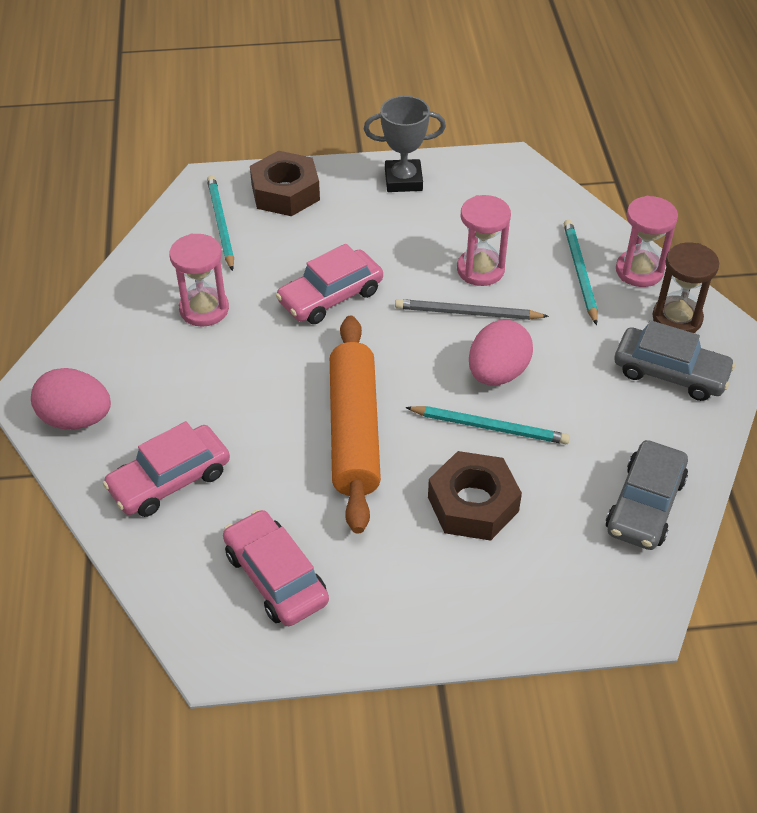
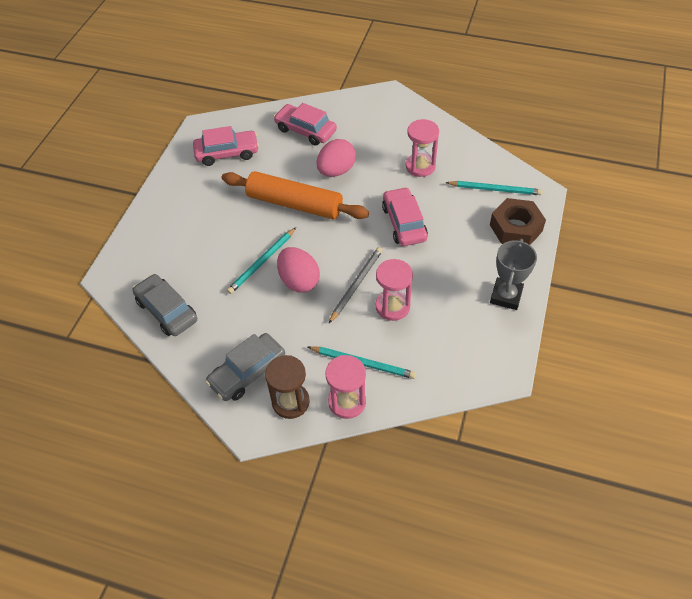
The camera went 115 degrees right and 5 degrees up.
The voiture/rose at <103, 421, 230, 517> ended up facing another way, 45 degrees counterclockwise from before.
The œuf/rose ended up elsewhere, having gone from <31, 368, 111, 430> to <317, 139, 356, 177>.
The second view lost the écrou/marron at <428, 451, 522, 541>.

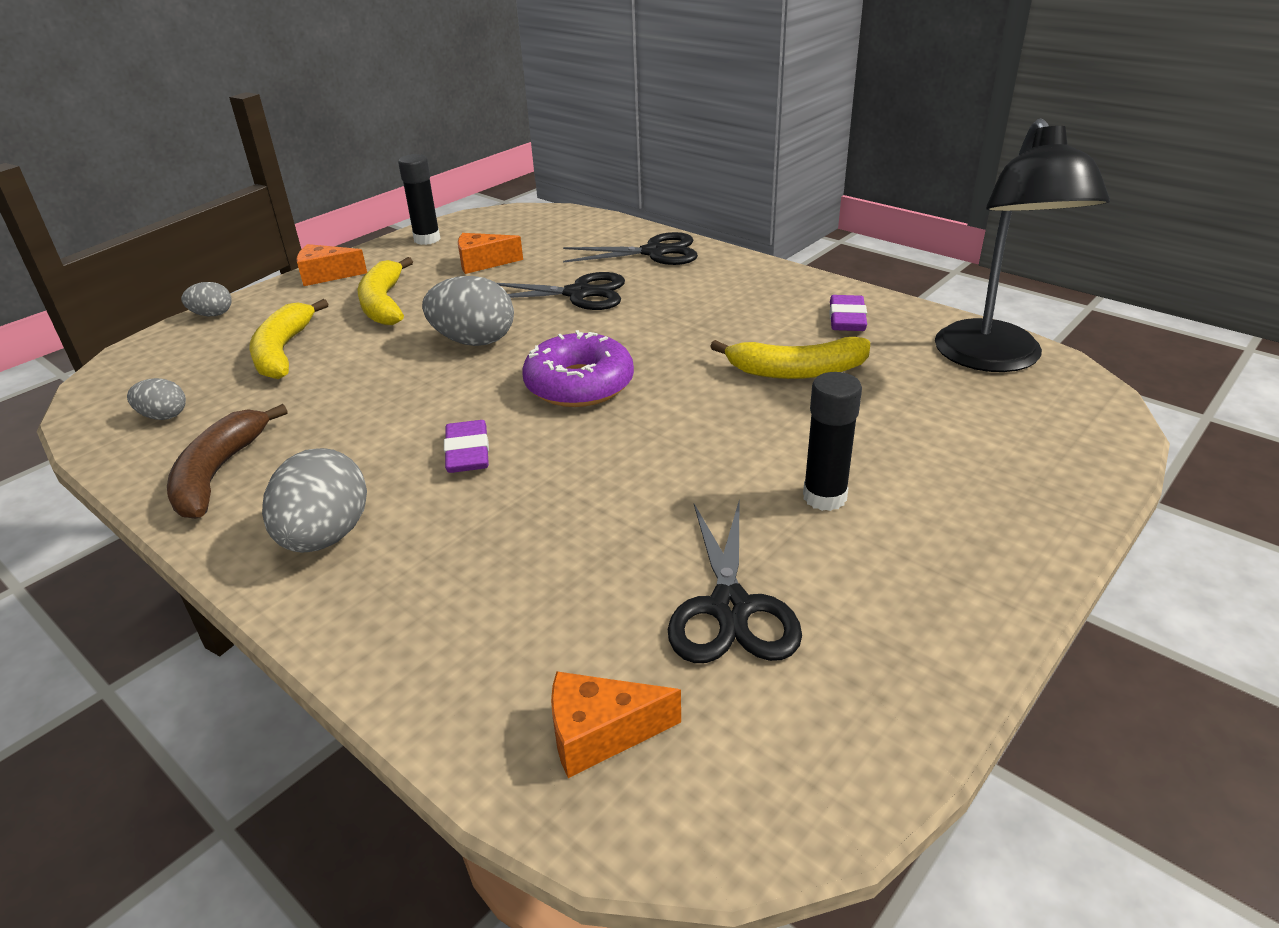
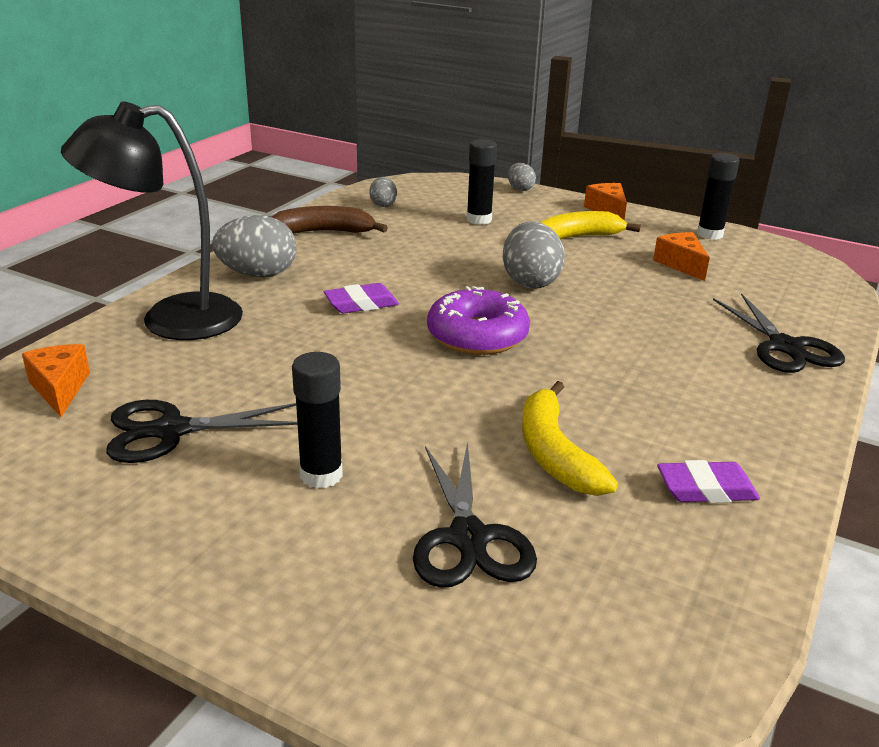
The camera went 75 degrees right and 5 degrees down.
The lampe/noir ended up elsewhere, having gone from <935, 118, 1110, 372> to <61, 101, 243, 340>.
The ciseaux/noir ended up elsewhere, having gone from <497, 272, 625, 310> to <413, 442, 537, 588>.
Where the banane/jaune stood at <249, 299, 328, 379>, the bâton de colle/noir came to stand at <466, 139, 497, 225>.

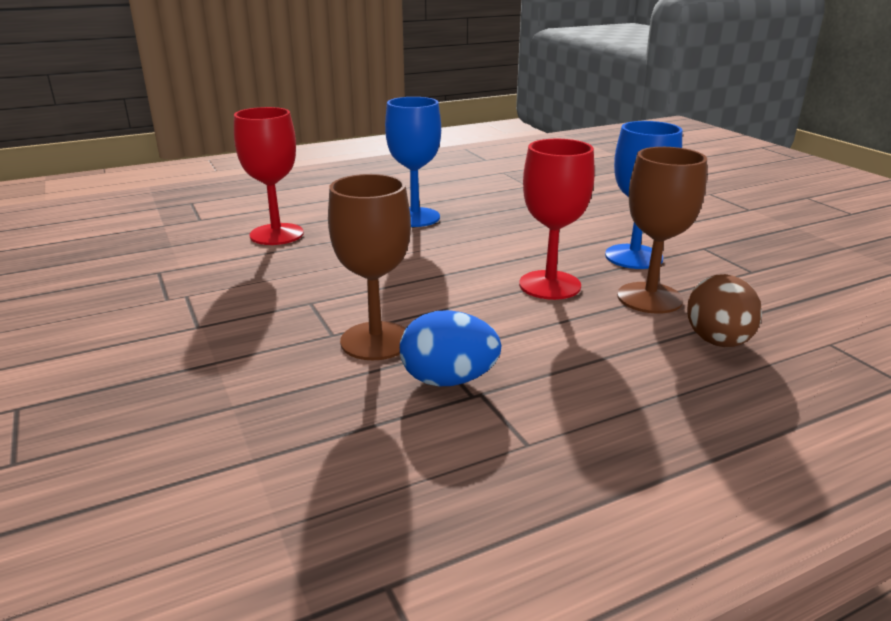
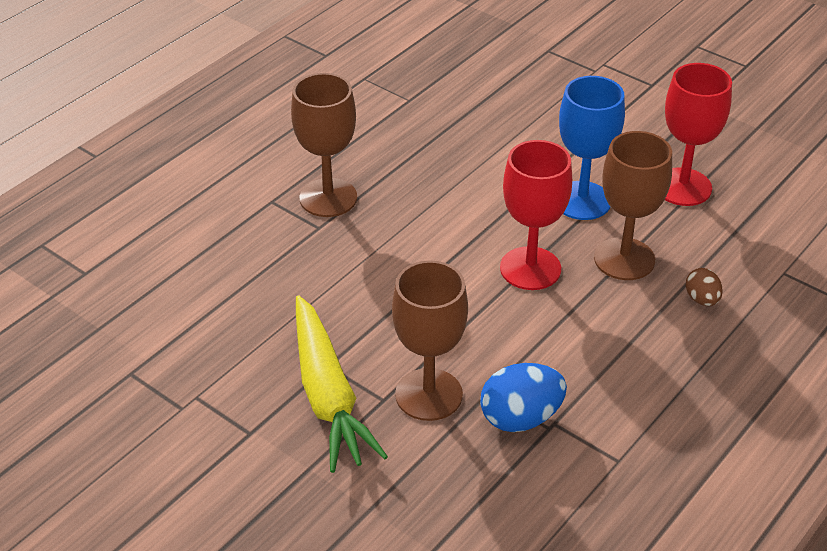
The camera went 25 degrees left and 15 degrees up.
What was the verre à pied/bleu at <385, 97, 441, 227> turned into the verre à pied/marron at <291, 73, 357, 217>.
The second view gained the carotte/jaune at <296, 295, 388, 473>.
The verre à pied/rouge ended up elsewhere, having gone from <234, 107, 304, 245> to <665, 63, 732, 206>.
The size of the œuf/marron at <687, 274, 762, 347> changed by a factor of 0.56.

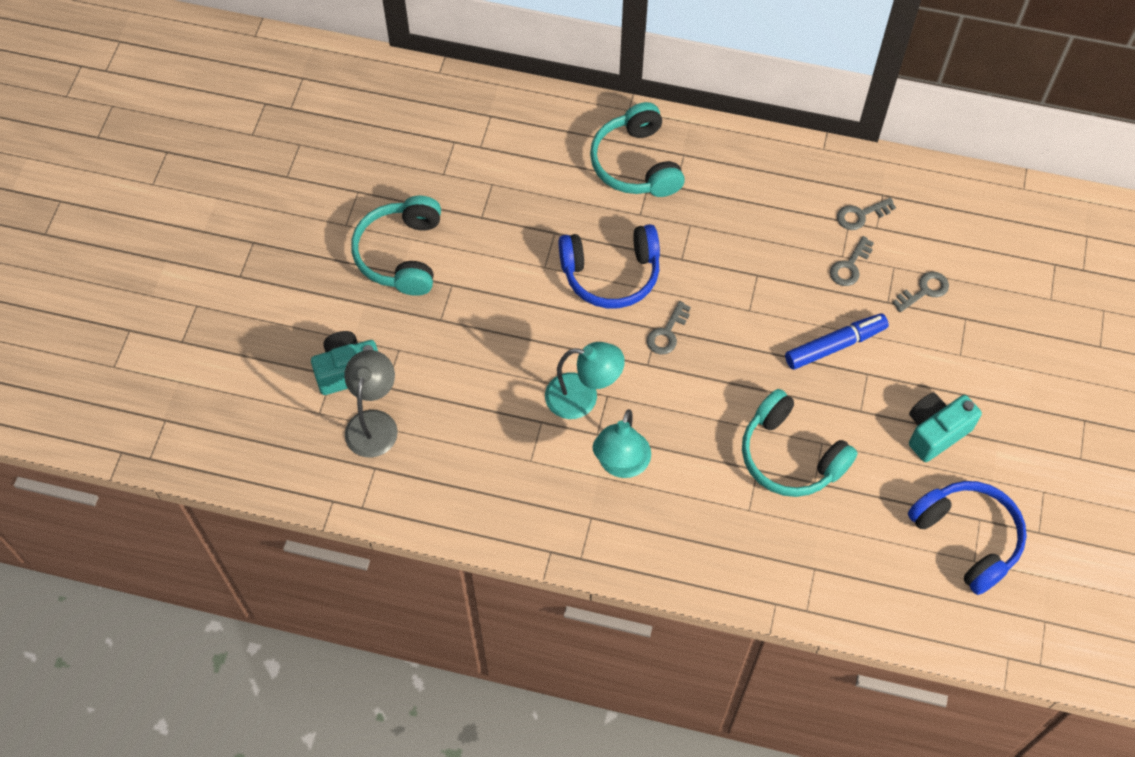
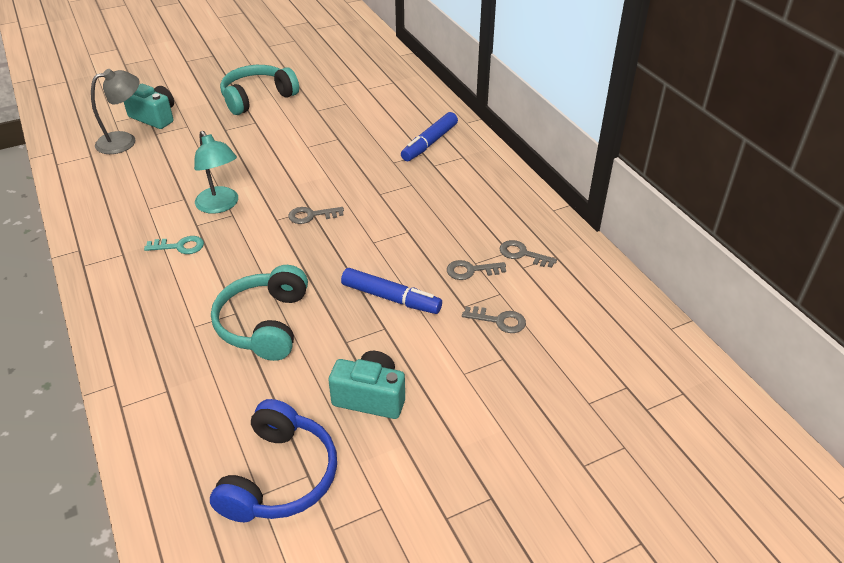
The camera went 50 degrees right and 20 degrees down.
Where the lampe/turquoise stood at <593, 409, 651, 478>, the clé/turquoise came to stand at <144, 236, 204, 254>.
Where the casque audio/turquoise stood at <590, 102, 685, 197>, the feutre/bleu came to stand at <401, 112, 458, 161>.
The second view lost the casque audio/bleu at <558, 224, 660, 308>.

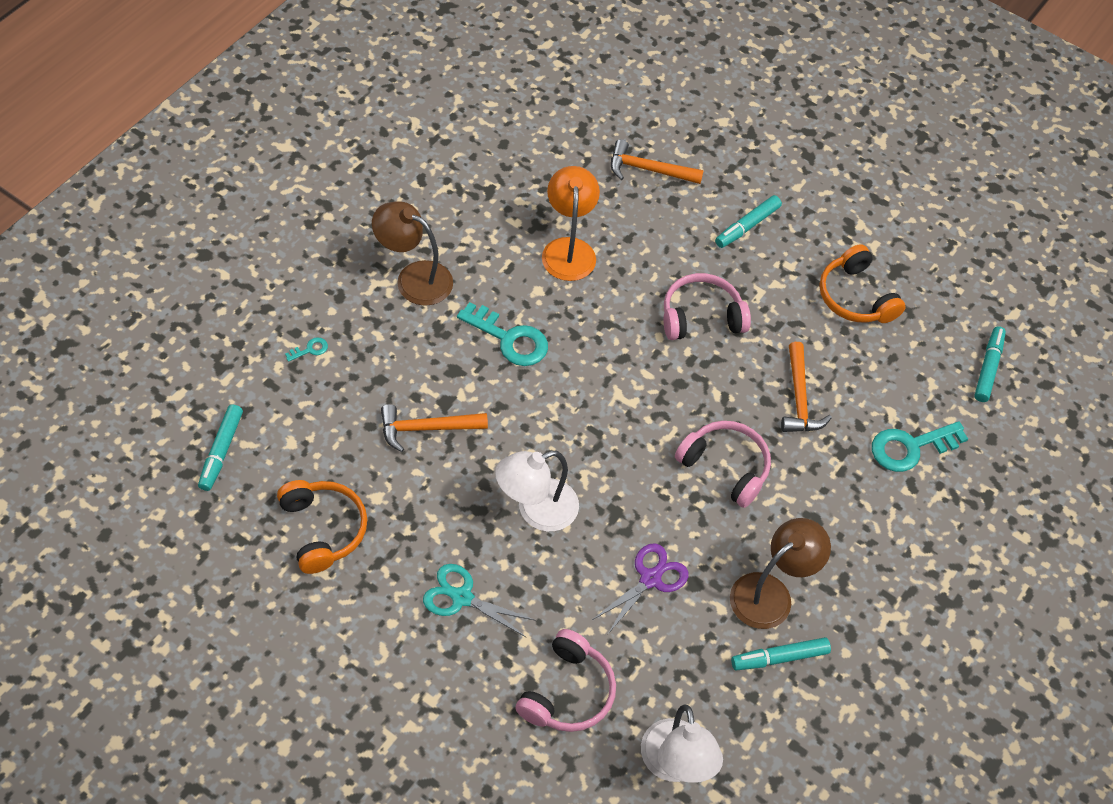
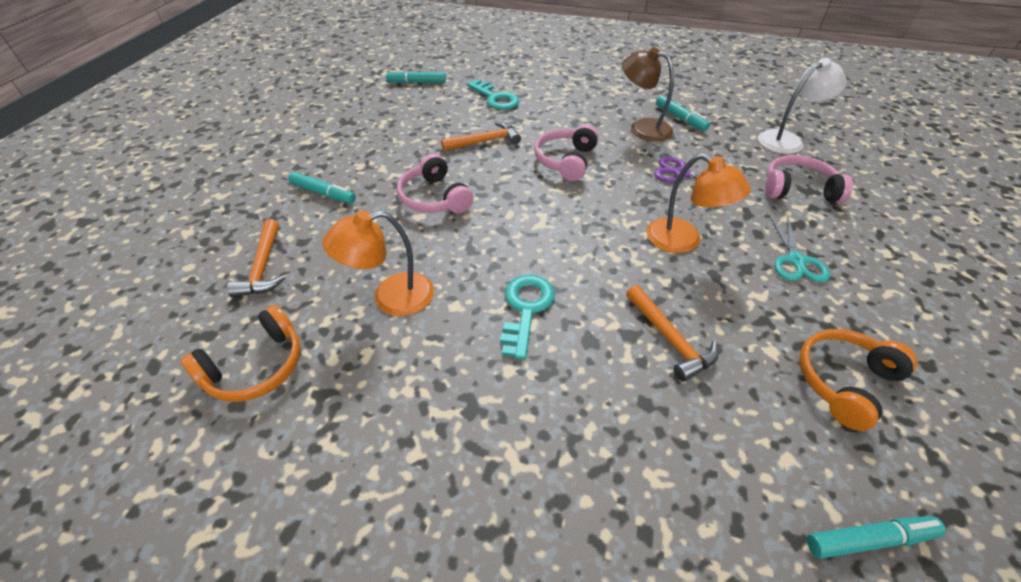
The camera went 105 degrees left and 10 degrees down.
The casque audio/orange ended up elsewhere, having gone from <819, 244, 906, 323> to <181, 305, 301, 402>.
What was the lampe/blanc at <495, 451, 579, 532> turned into the lampe/orange at <647, 154, 751, 253>.
The second view lost the clé/turquoise at <285, 337, 328, 362>.
The second view lost the lampe/marron at <372, 201, 453, 306>.

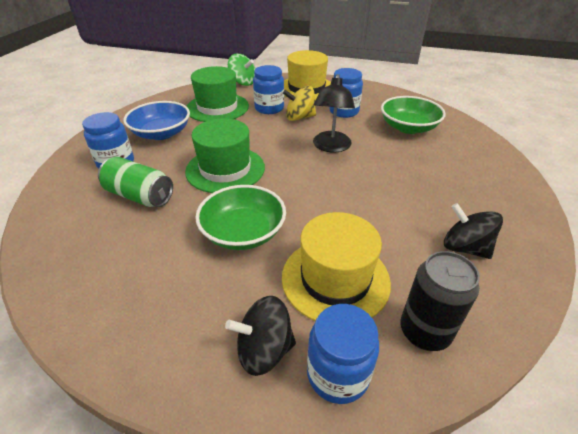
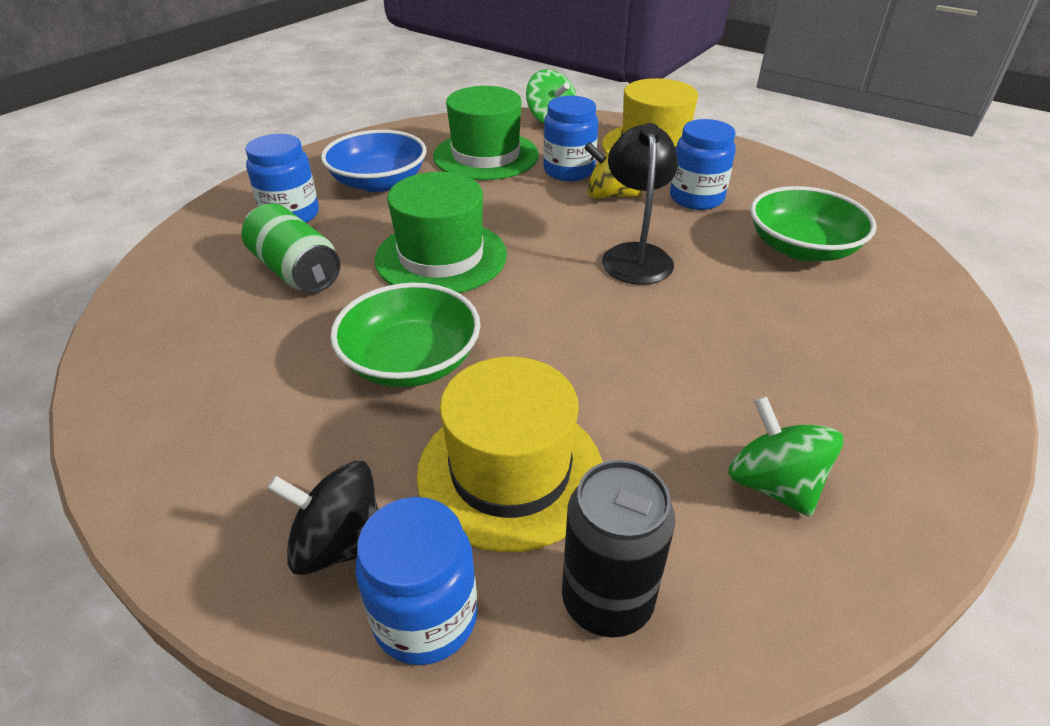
The camera went 20 degrees right and 0 degrees up.
The lampe/noir at <313, 74, 355, 152> ended up facing another way, 150 degrees clockwise from before.
What was the toupie/noir at <444, 203, 503, 259> turned into the toupie/vert at <728, 396, 843, 517>.

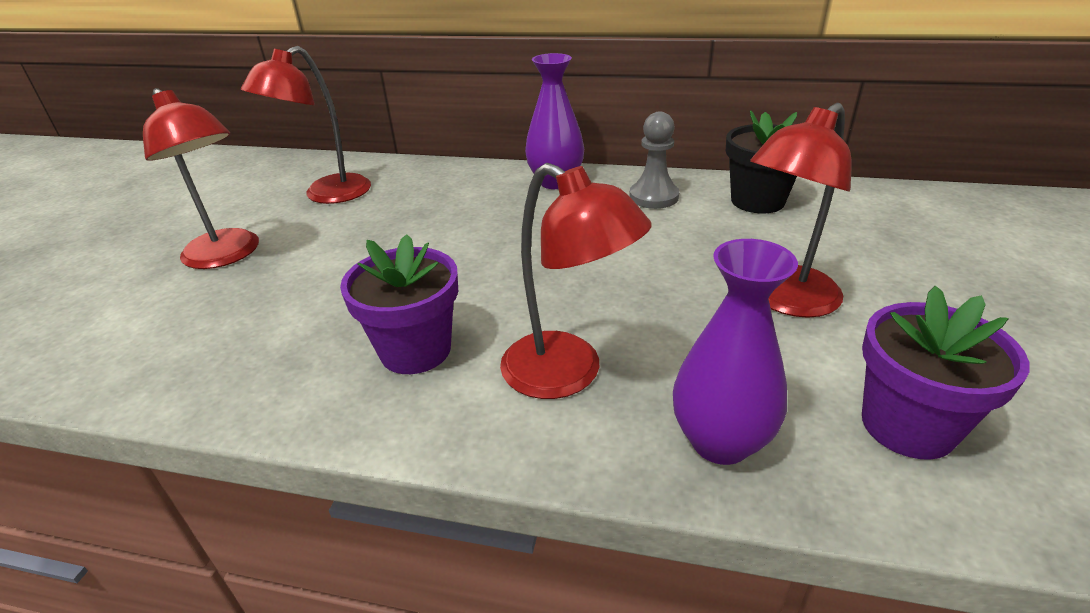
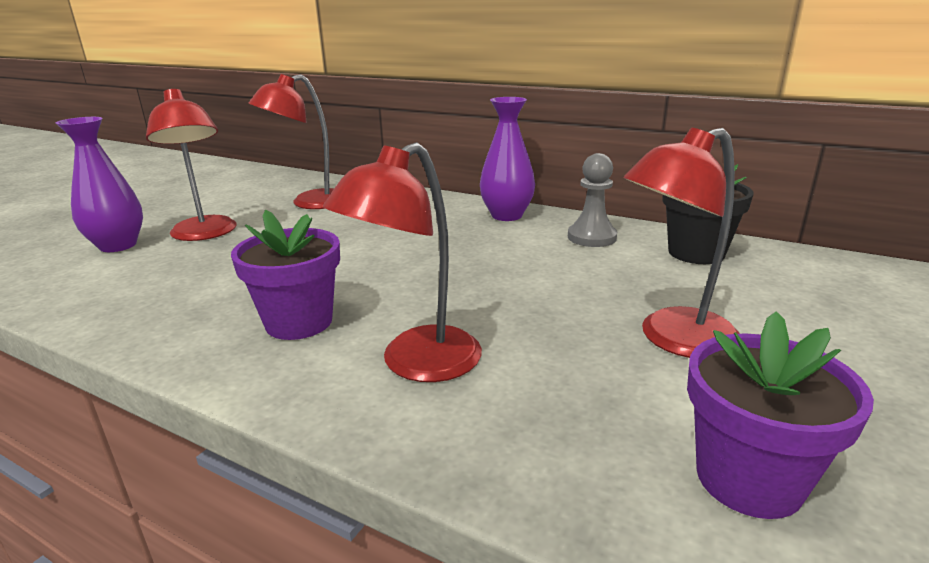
The camera went 15 degrees right and 10 degrees down.
The vase/violet ended up elsewhere, having gone from <673, 239, 798, 465> to <56, 117, 143, 252>.
The lampe/rouge at <500, 163, 652, 399> ended up facing another way, 75 degrees clockwise from before.

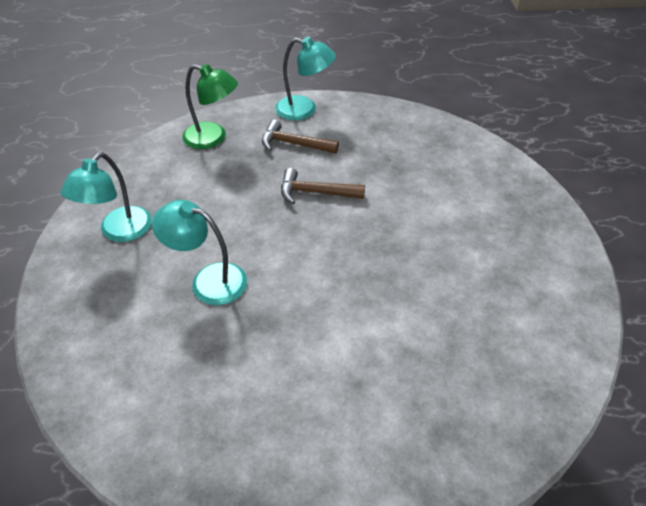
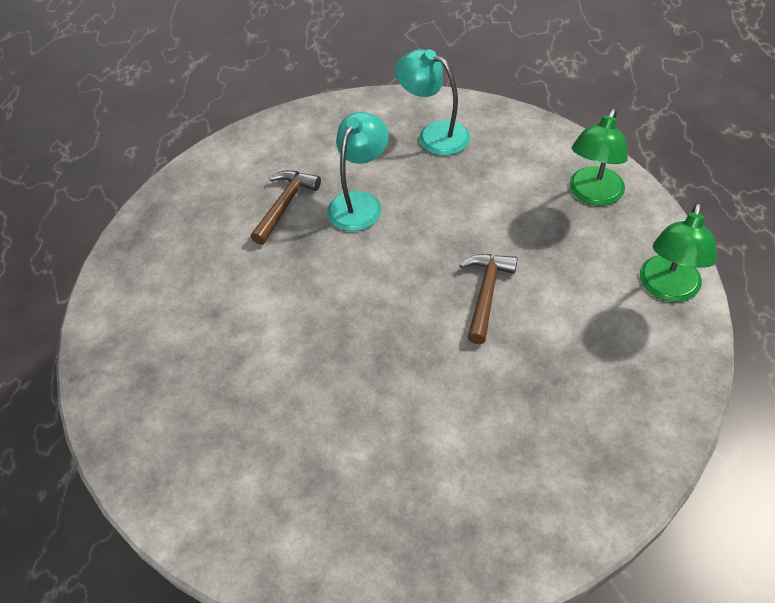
The camera went 100 degrees right and 5 degrees up.
The marteau/marron ended up elsewhere, having gone from <262, 119, 339, 154> to <251, 170, 321, 245>.
What was the lampe/turquoise at <275, 37, 336, 120> turned into the lampe/vert at <640, 203, 717, 302>.

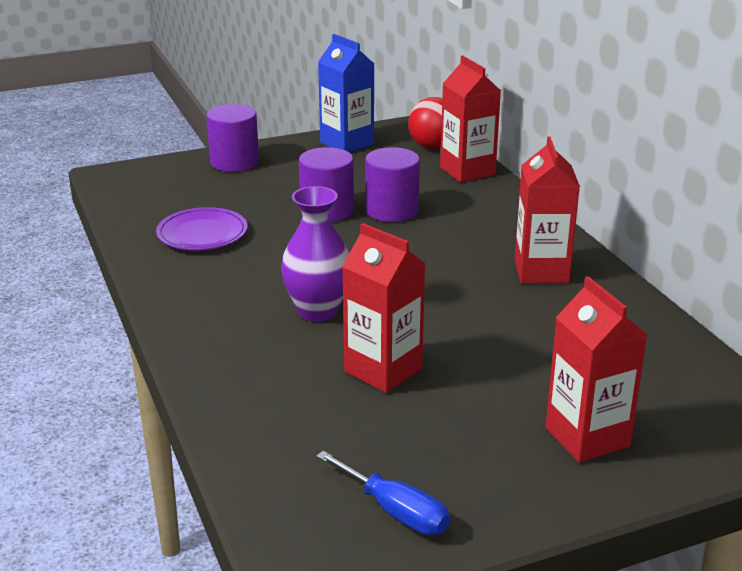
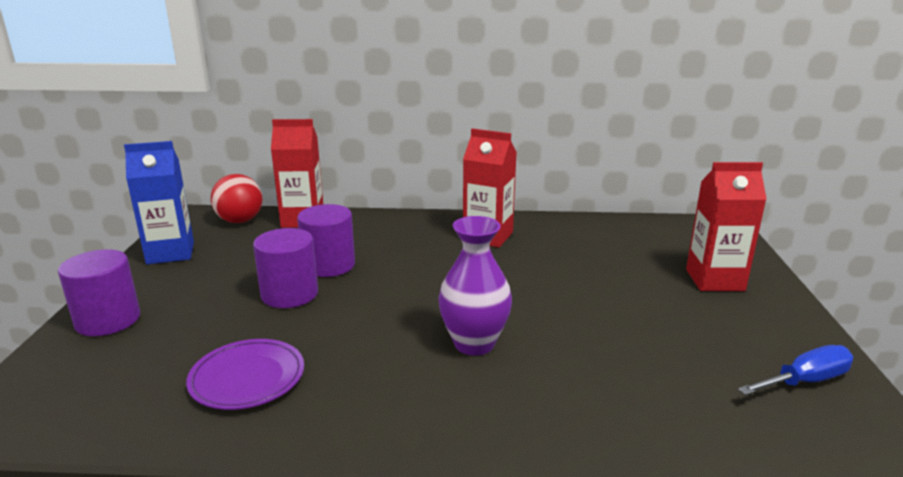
The camera went 65 degrees left and 5 degrees down.
The second view lost the brique de lait/rouge at <342, 223, 426, 393>.

